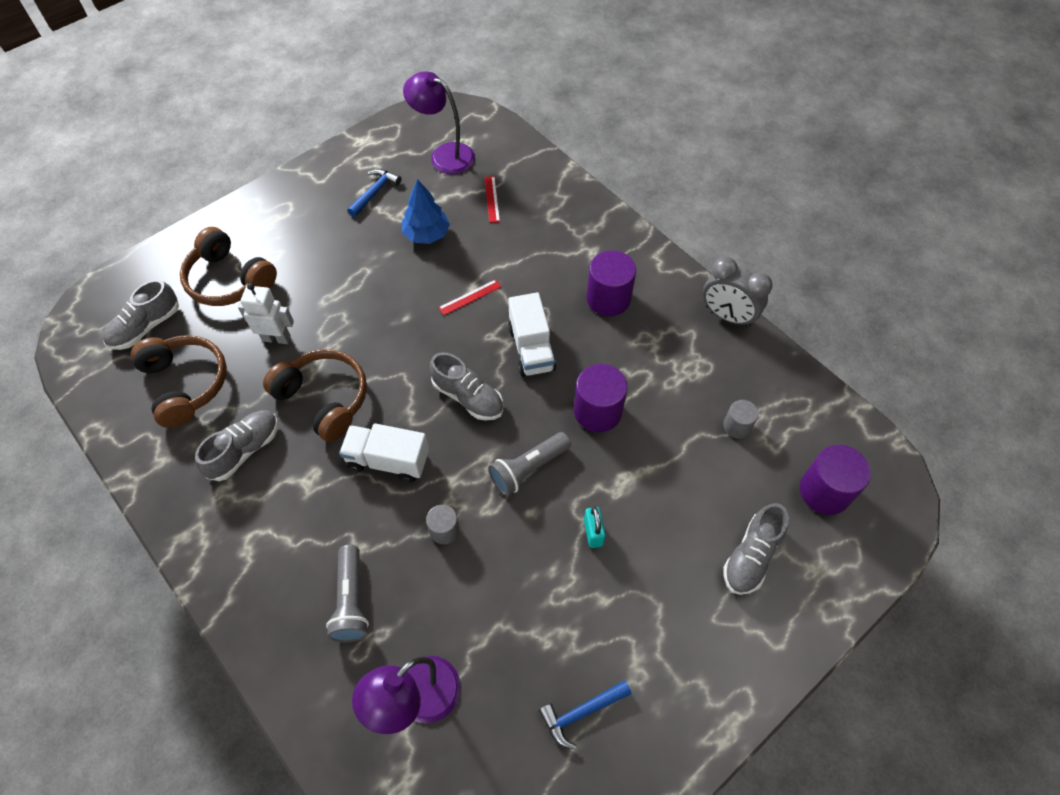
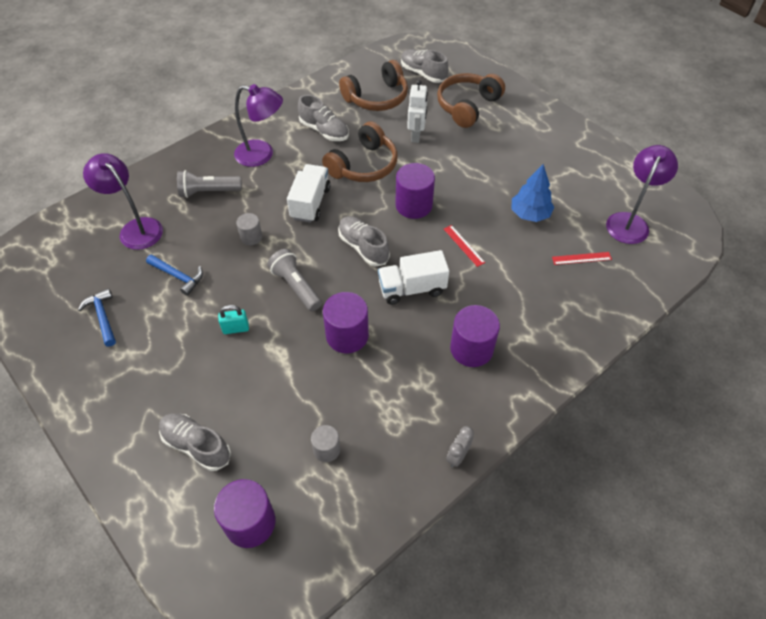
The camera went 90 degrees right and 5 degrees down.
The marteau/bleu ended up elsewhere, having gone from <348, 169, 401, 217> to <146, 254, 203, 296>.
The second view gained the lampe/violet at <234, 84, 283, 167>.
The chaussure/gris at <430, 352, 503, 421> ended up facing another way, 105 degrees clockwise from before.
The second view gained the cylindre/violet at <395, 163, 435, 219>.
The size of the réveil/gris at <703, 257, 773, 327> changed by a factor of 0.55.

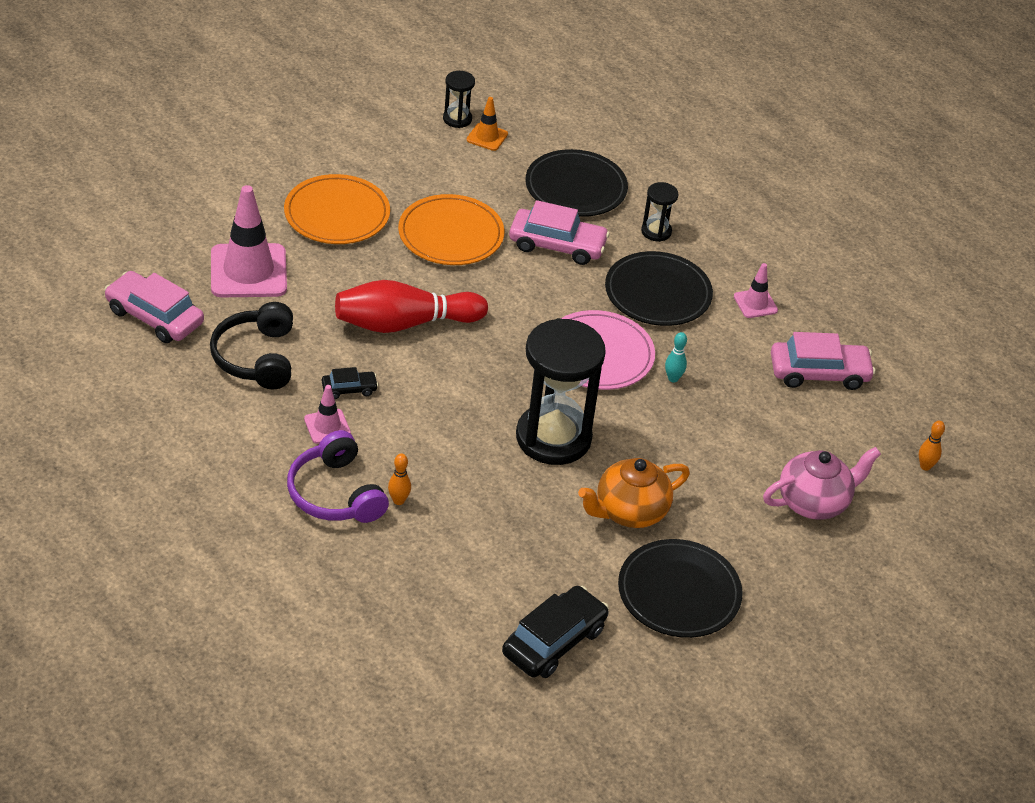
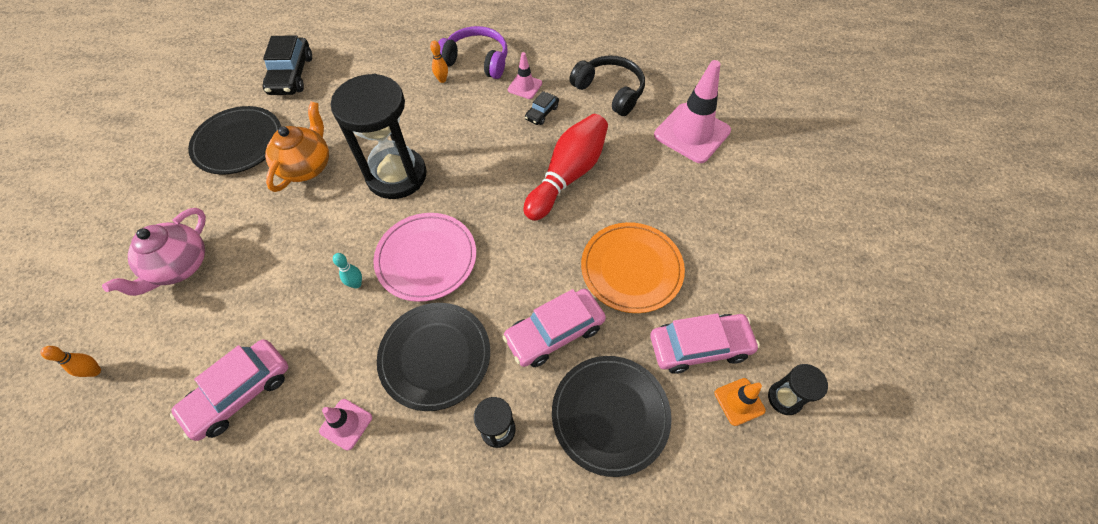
The camera went 140 degrees right and 15 degrees up.
The voiture/rose ended up elsewhere, having gone from <104, 271, 204, 343> to <650, 313, 760, 374>.
The second view lost the assiette/orange at <284, 174, 390, 244>.

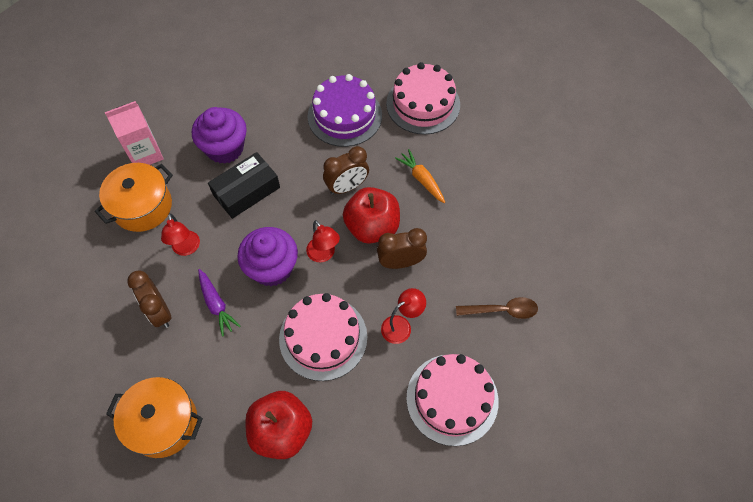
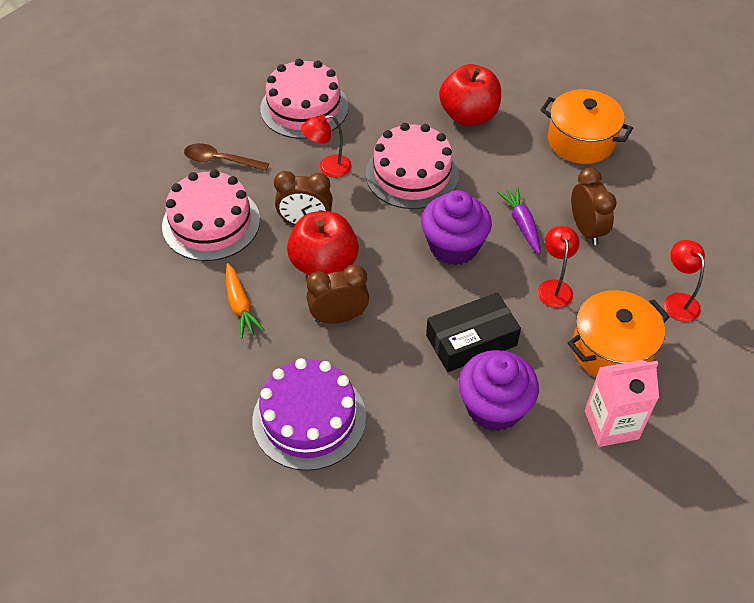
The camera went 165 degrees left and 10 degrees down.
The gâteau/rose ended up elsewhere, having gone from <386, 62, 460, 135> to <162, 169, 260, 261>.
The lampe/rouge ended up elsewhere, having gone from <306, 220, 340, 262> to <664, 240, 705, 322>.

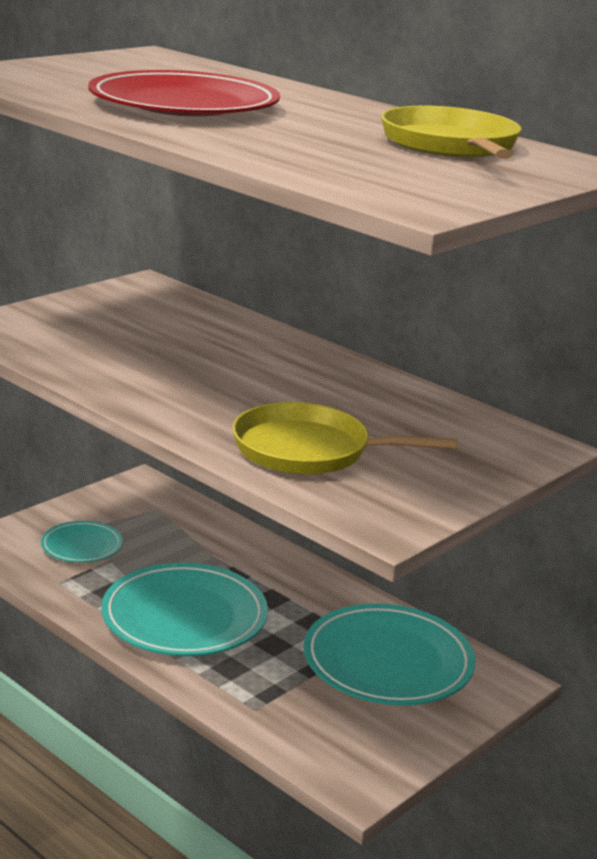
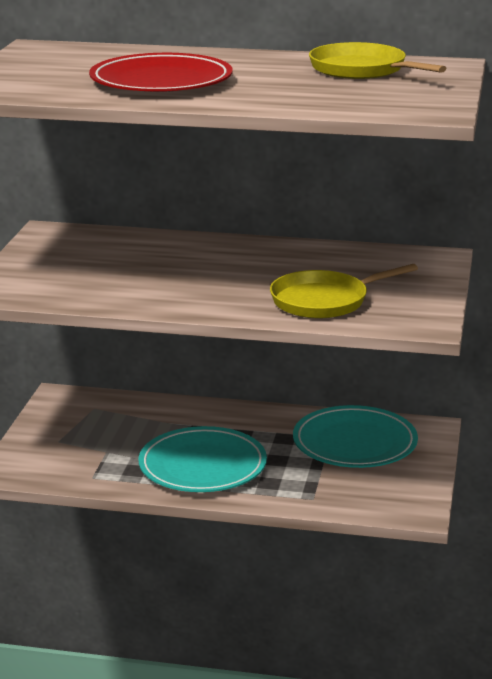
The camera went 30 degrees left and 0 degrees up.
The second view lost the assiette/turquoise at <41, 521, 123, 563>.

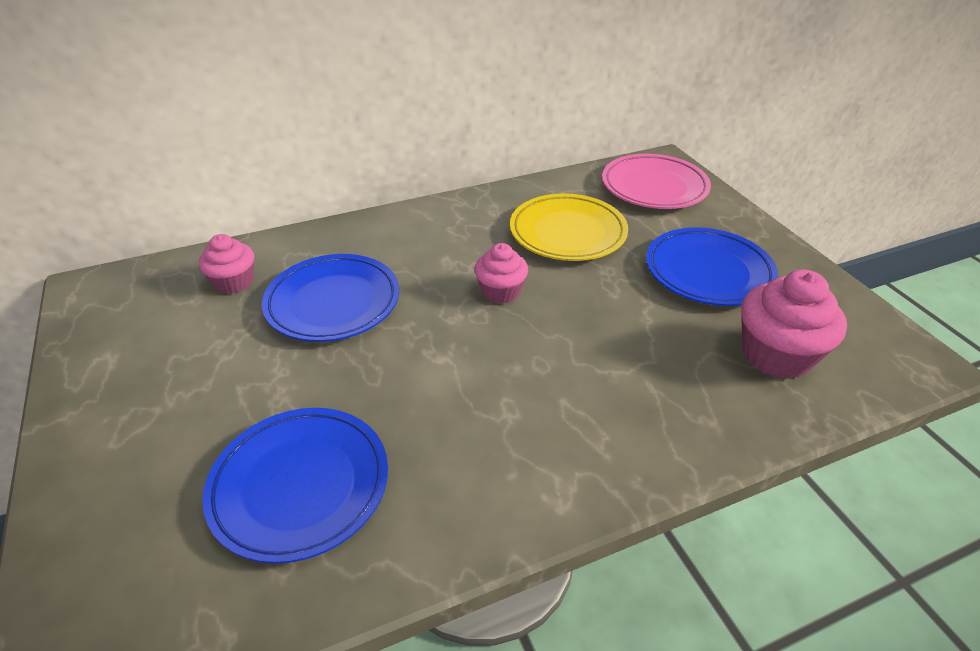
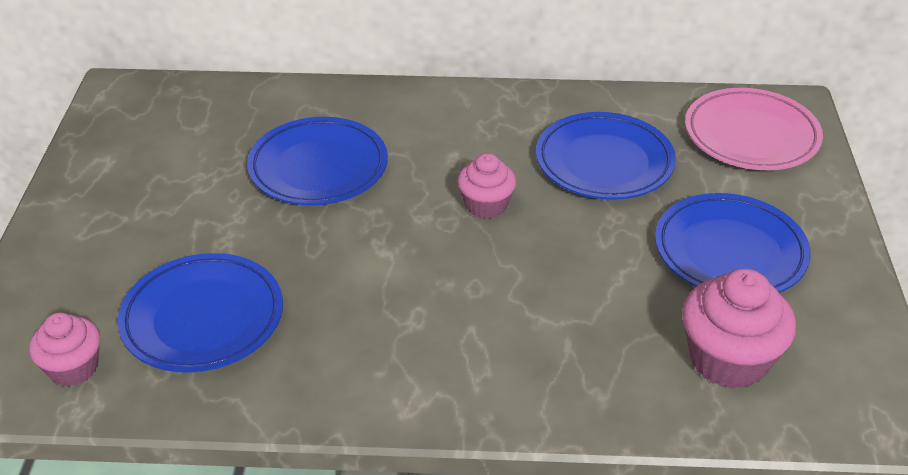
The camera went 25 degrees right and 0 degrees up.
The muffin/rose ended up elsewhere, having gone from <199, 234, 254, 294> to <29, 313, 100, 386>.
What was the assiette/jaune at <510, 193, 628, 261> turned into the assiette/bleu at <536, 112, 676, 200>.

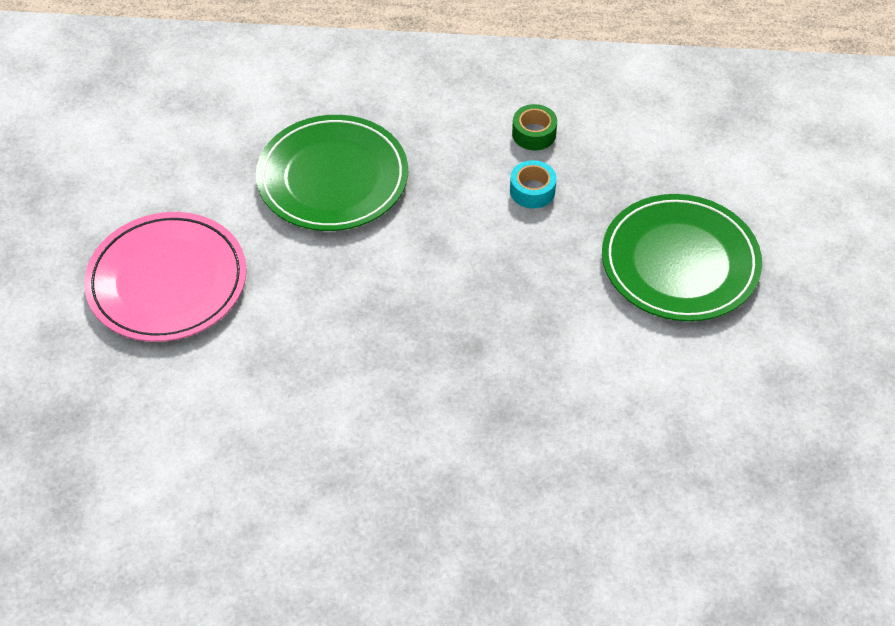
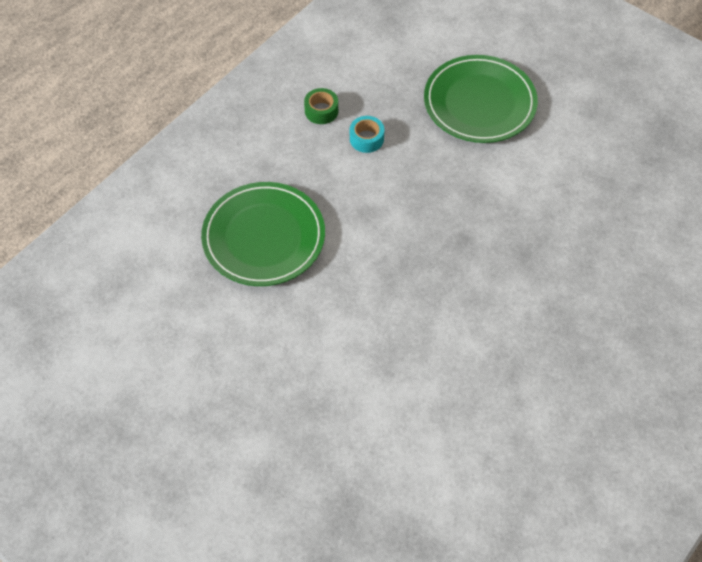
The camera went 55 degrees left and 5 degrees up.
The second view lost the assiette/rose at <84, 212, 247, 342>.

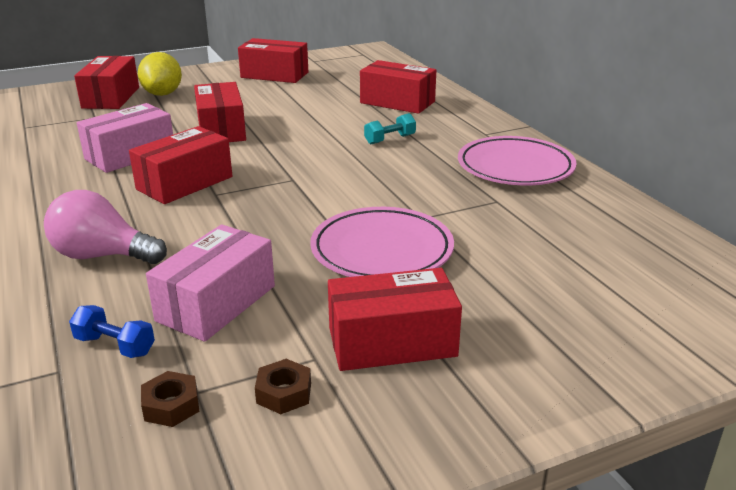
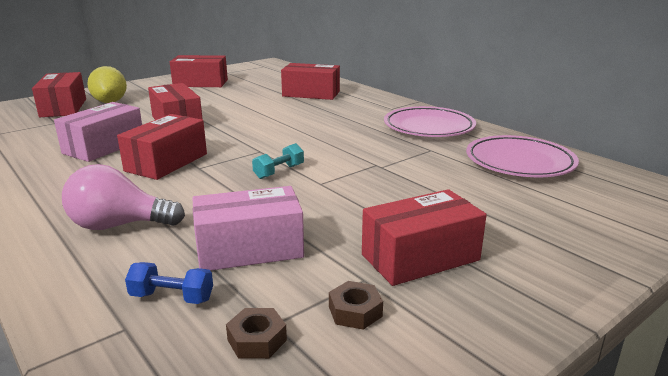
The camera went 15 degrees left and 5 degrees down.
The boîte/rose at <146, 224, 275, 342> ended up facing another way, 60 degrees clockwise from before.
The haltère/turquoise ended up elsewhere, having gone from <364, 113, 416, 144> to <252, 143, 304, 179>.
The assiette/rose ended up elsewhere, having gone from <310, 207, 454, 277> to <466, 135, 579, 177>.

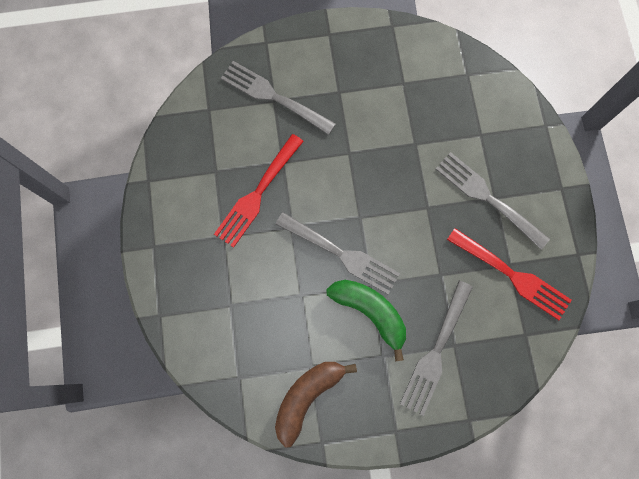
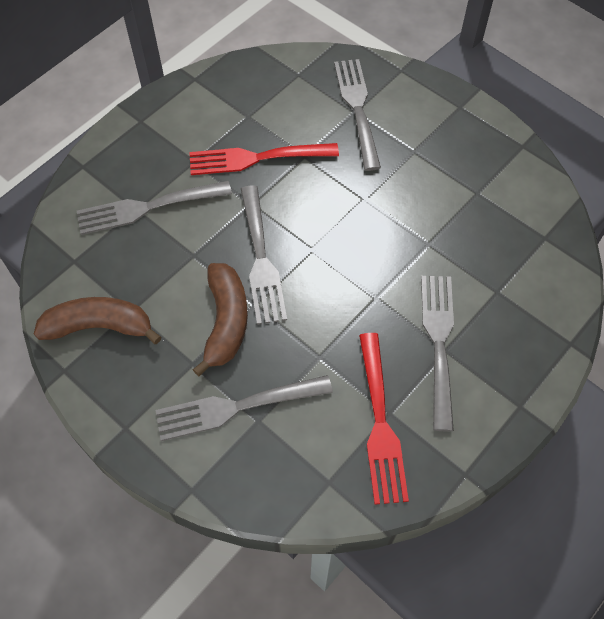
The camera went 50 degrees right and 15 degrees down.
The second view gained the fourchette/gris at <77, 181, 232, 235>.
What was the banane/vert at <326, 280, 406, 361> turned into the banane/marron at <193, 263, 248, 376>.

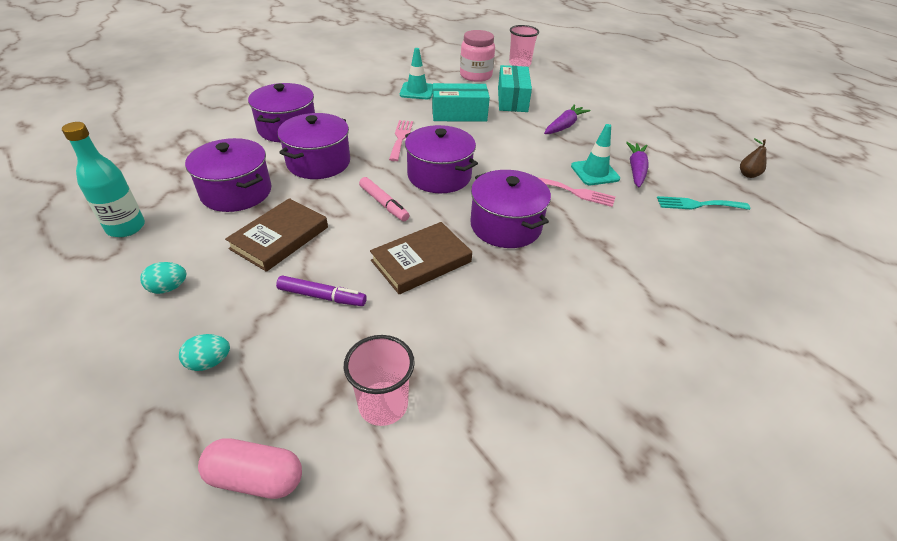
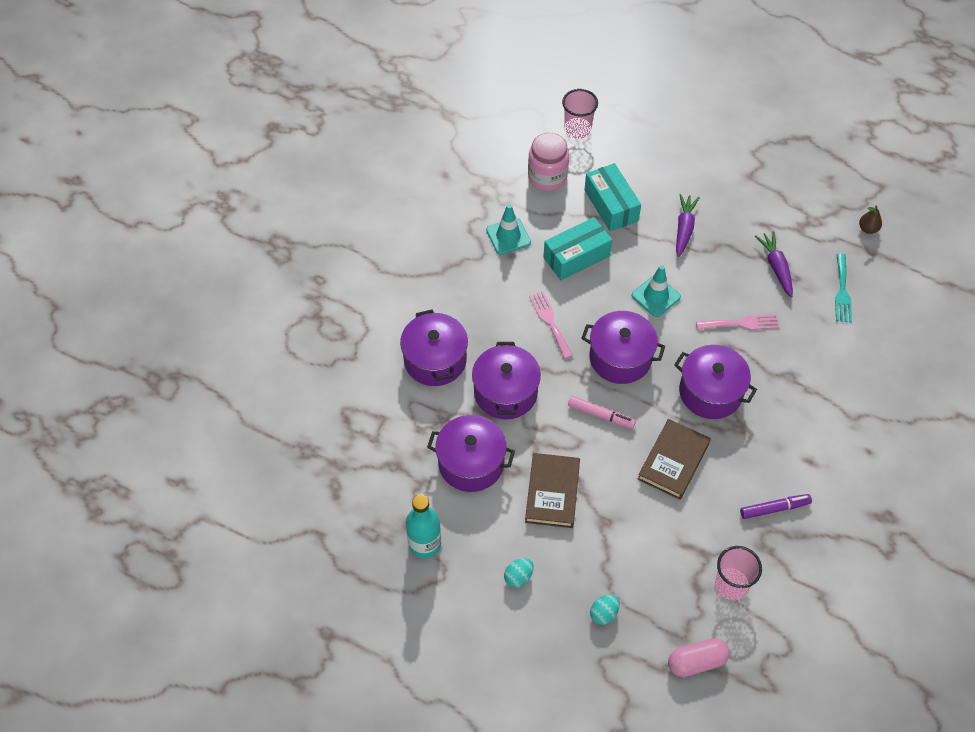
The camera went 25 degrees left and 15 degrees up.
The cône de chantier/turquoise ended up elsewhere, having gone from <571, 124, 620, 185> to <631, 265, 681, 317>.
The feutre/violet ended up elsewhere, having gone from <276, 275, 367, 306> to <740, 494, 812, 519>.
The fourchette/turquoise at <657, 196, 750, 210> ended up facing another way, 60 degrees counterclockwise from before.

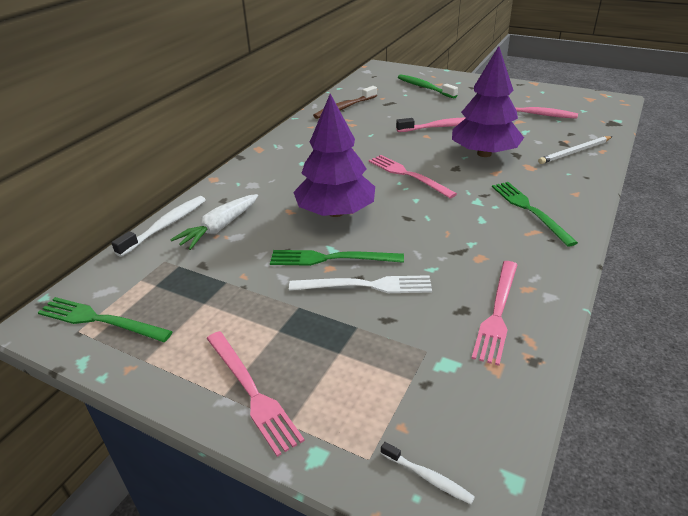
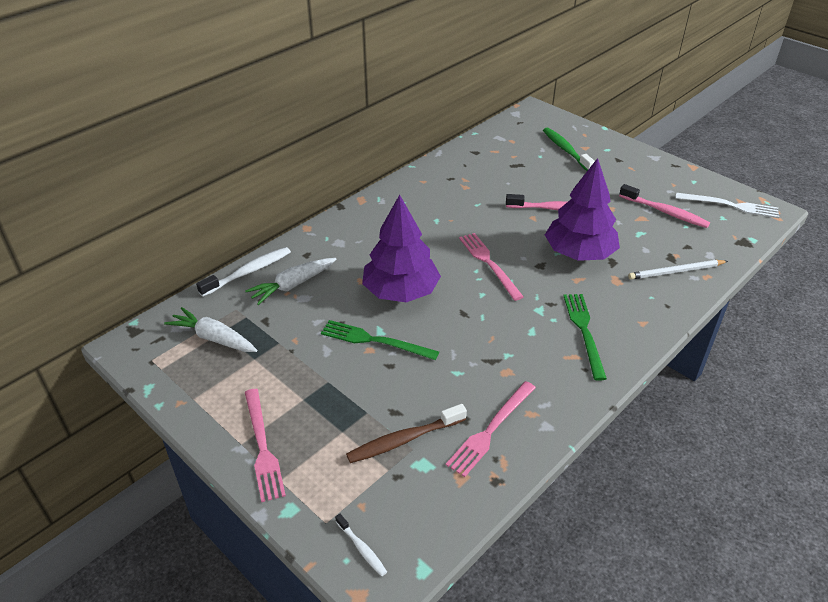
The camera went 15 degrees right and 5 degrees up.
The second view gained the carotte/blanc at <164, 307, 257, 352>.
The brosse à dents/marron ended up elsewhere, having gone from <313, 86, 377, 119> to <346, 404, 467, 463>.
The fourchette/blanc ended up elsewhere, having gone from <289, 275, 432, 293> to <675, 193, 779, 218>.
The second view lost the fourchette/vert at <37, 297, 173, 342>.

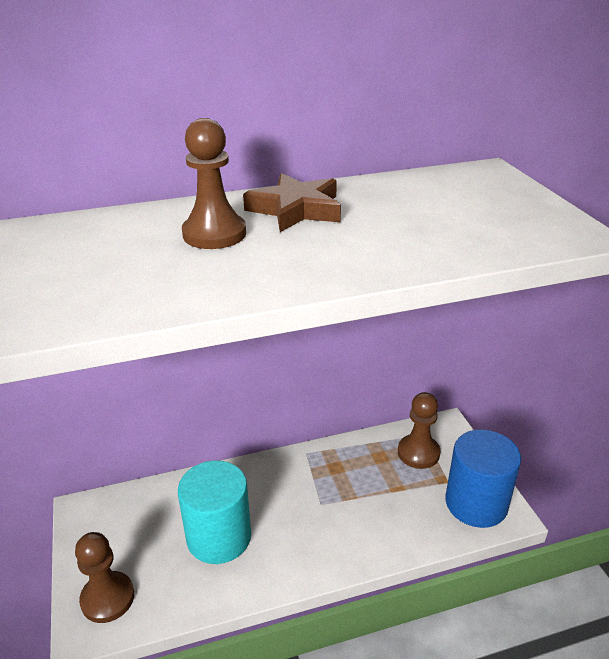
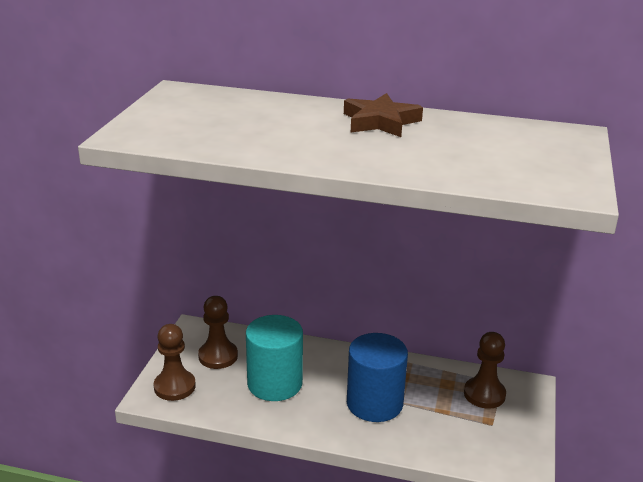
The camera went 30 degrees right and 5 degrees down.
The pion/marron ended up elsewhere, having gone from <182, 118, 246, 249> to <198, 296, 238, 369>.
The cylindre/bleu ended up elsewhere, having gone from <446, 429, 521, 528> to <347, 333, 408, 422>.

